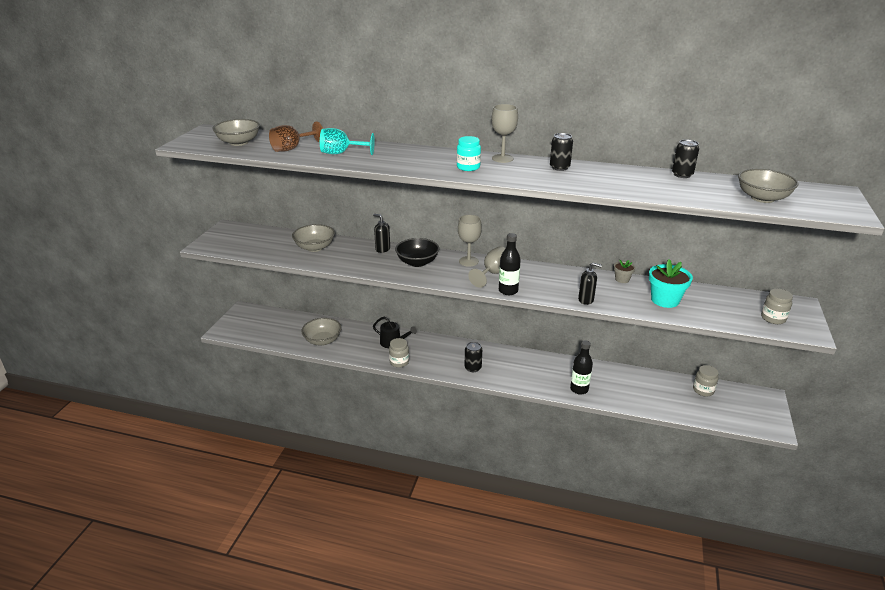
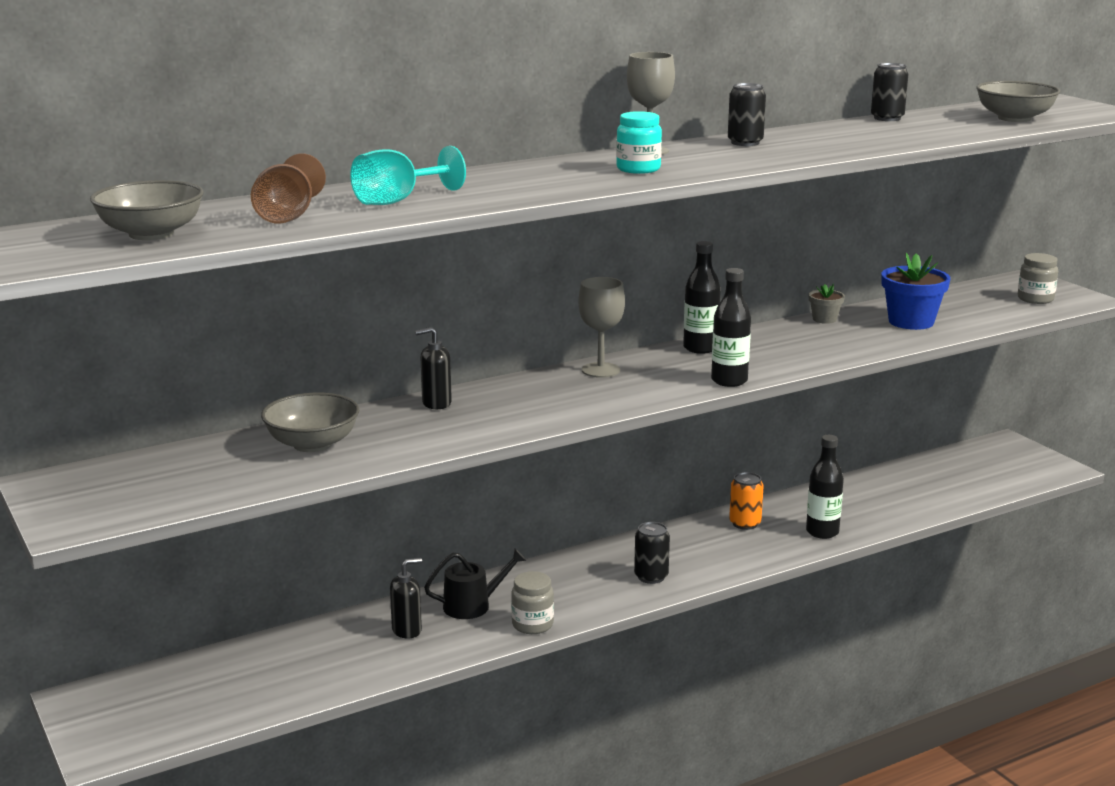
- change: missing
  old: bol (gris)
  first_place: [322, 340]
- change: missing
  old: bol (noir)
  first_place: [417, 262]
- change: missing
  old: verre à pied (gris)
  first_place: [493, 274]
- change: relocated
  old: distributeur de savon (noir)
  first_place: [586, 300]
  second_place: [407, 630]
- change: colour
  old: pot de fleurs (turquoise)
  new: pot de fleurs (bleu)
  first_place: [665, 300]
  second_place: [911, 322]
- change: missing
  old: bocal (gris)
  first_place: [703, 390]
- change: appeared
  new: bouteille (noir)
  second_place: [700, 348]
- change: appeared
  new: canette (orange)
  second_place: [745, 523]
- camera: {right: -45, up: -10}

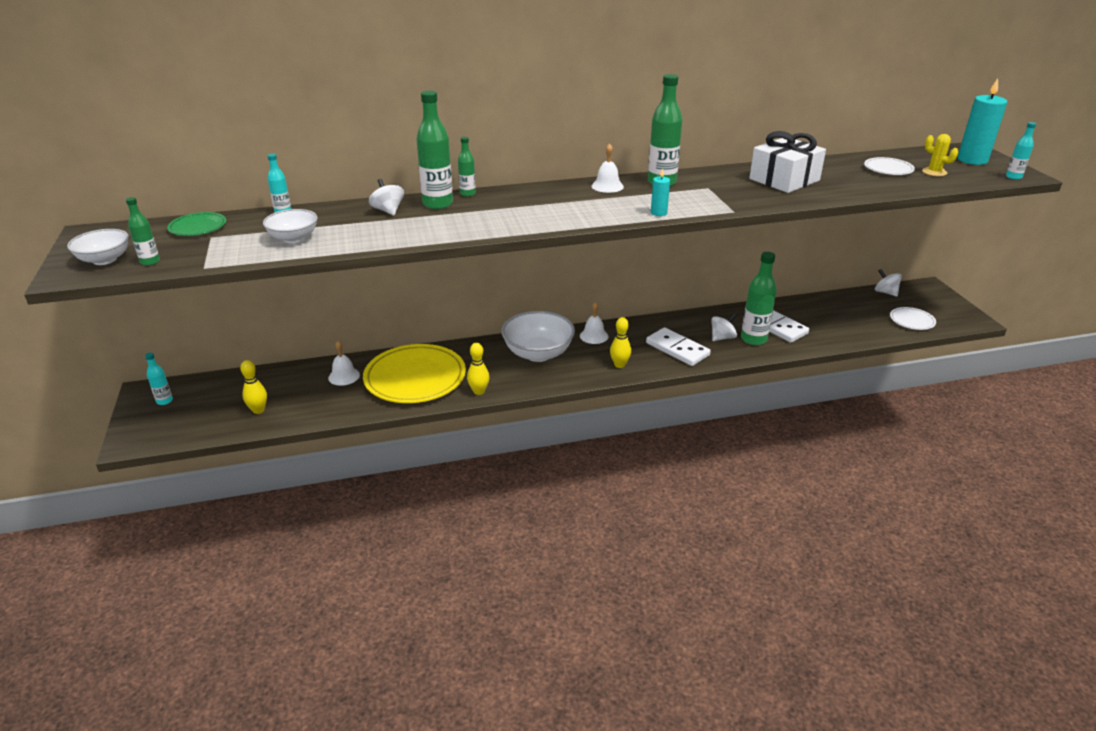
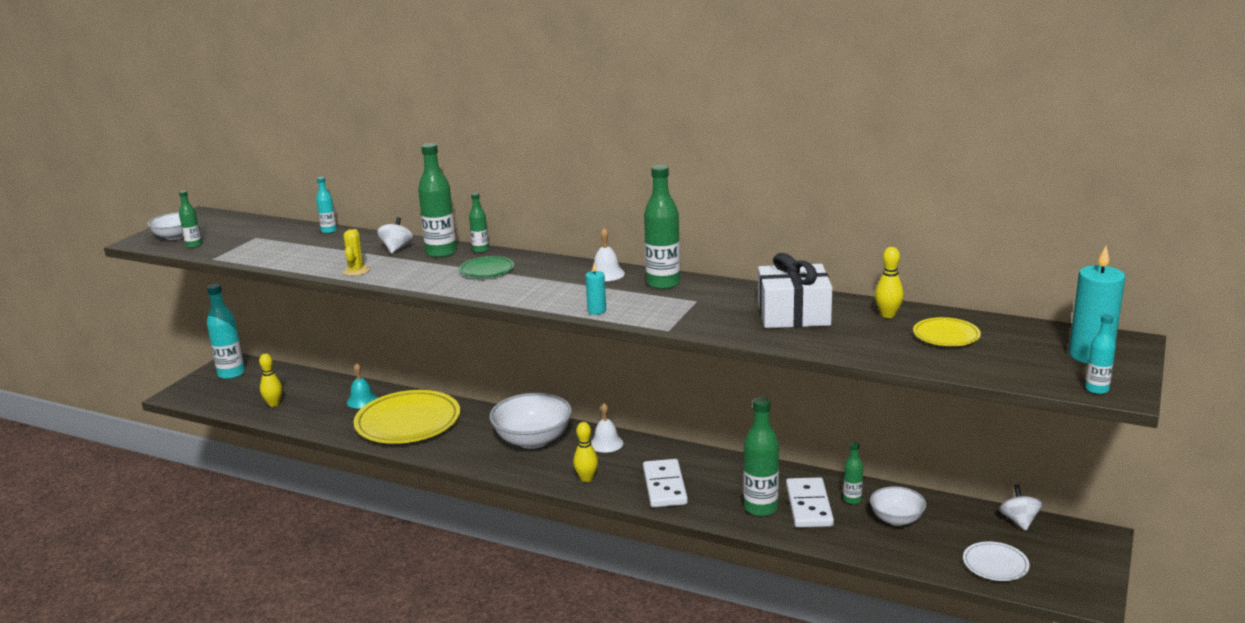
- change: size
  old: bouteille (turquoise)
  first_place: [164, 401]
  second_place: [231, 374]
  factor: 1.88
- change: relocated
  old: assiette (vert)
  first_place: [198, 227]
  second_place: [487, 270]
- change: relocated
  old: bol (blanc)
  first_place: [294, 238]
  second_place: [896, 519]
- change: colour
  old: cloche (blanc)
  new: cloche (turquoise)
  first_place: [344, 376]
  second_place: [362, 400]
- change: relocated
  old: quille (jaune)
  first_place: [479, 391]
  second_place: [888, 315]
- change: missing
  old: toupie (blanc)
  first_place: [722, 338]
- change: colour
  old: assiette (blanc)
  new: assiette (jaune)
  first_place: [888, 169]
  second_place: [946, 335]
- change: relocated
  old: cactus (jaune)
  first_place: [934, 172]
  second_place: [356, 271]
- change: appeared
  new: bouteille (vert)
  second_place: [852, 500]
- camera: {right: 40, up: -10}

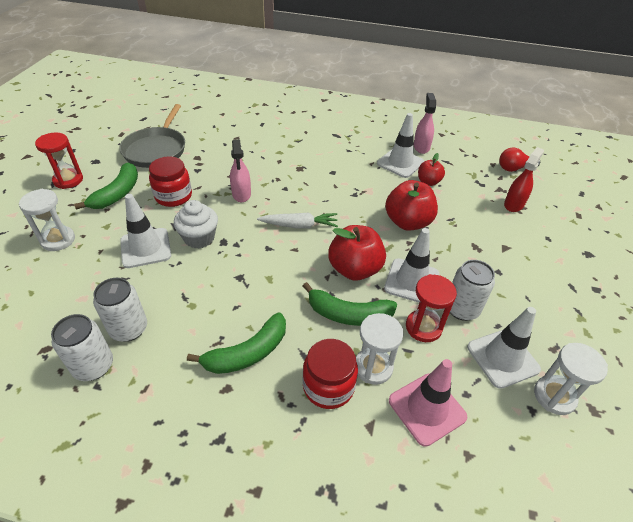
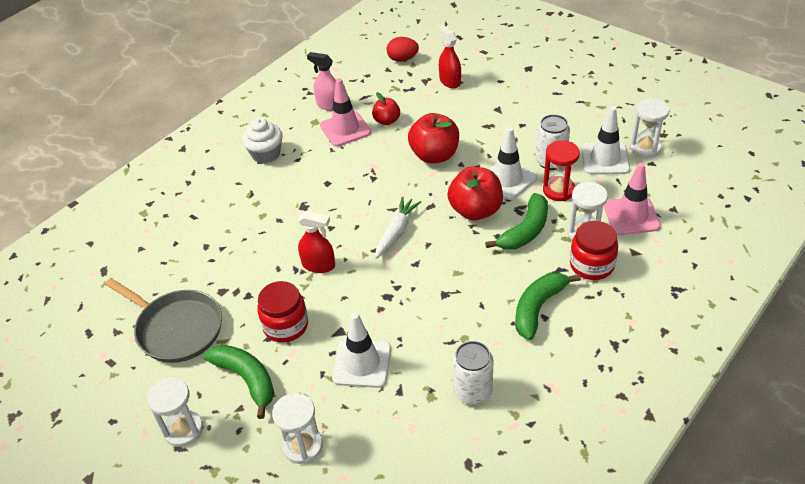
- change: colour
  old: sablier (rouge)
  new: sablier (blanc)
  first_place: [68, 180]
  second_place: [183, 430]
- change: missing
  old: canette (blanc)
  first_place: [93, 366]
- change: relocated
  old: muffin (blanc)
  first_place: [199, 238]
  second_place: [266, 154]
- change: spun
  old: banane (vert)
  first_place: [248, 353]
  second_place: [538, 308]
  degrees: -135
- change: colour
  old: vaporisateur (rose)
  new: vaporisateur (rouge)
  first_place: [241, 194]
  second_place: [319, 265]
- change: colour
  old: cône de chantier (blanc)
  new: cône de chantier (rose)
  first_place: [400, 163]
  second_place: [345, 129]
- change: exchanged
  old: ampoule (rouge)
  new: œuf (rouge)
  first_place: [514, 168]
  second_place: [402, 59]
- camera: {right: -60, up: 0}

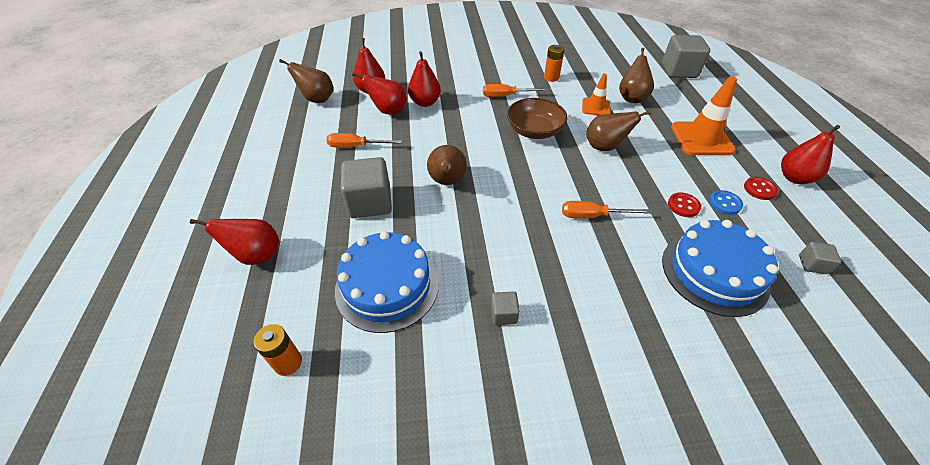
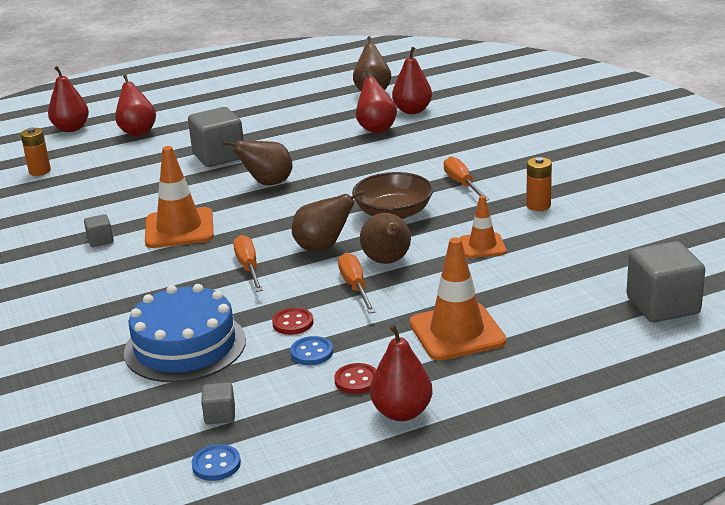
- change: relocated
  old: tournevis (orange)
  first_place: [356, 146]
  second_place: [355, 287]
- change: missing
  old: gâteau (bleu)
  first_place: [387, 286]
- change: relocated
  old: poire (rouge)
  first_place: [425, 102]
  second_place: [71, 128]
- change: relocated
  old: poire (marron)
  first_place: [631, 98]
  second_place: [323, 247]
- change: appeared
  new: cône de chantier (orange)
  second_place: [179, 229]
- change: appeared
  new: bouton (bleu)
  second_place: [216, 464]
- camera: {right: 75, up: -20}

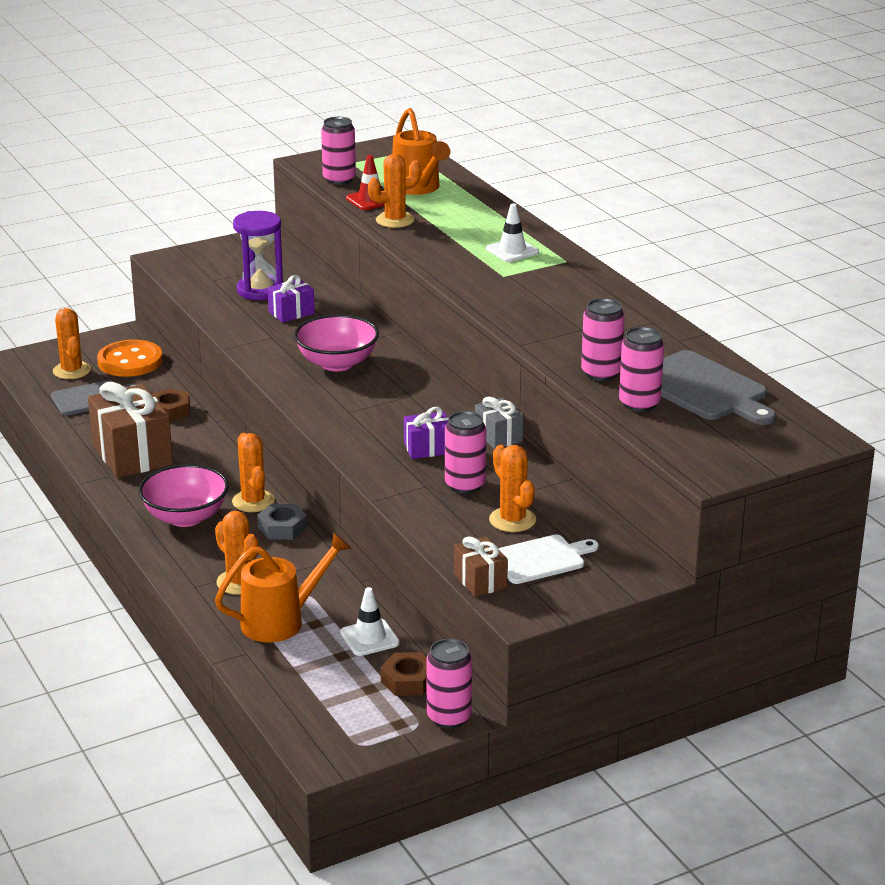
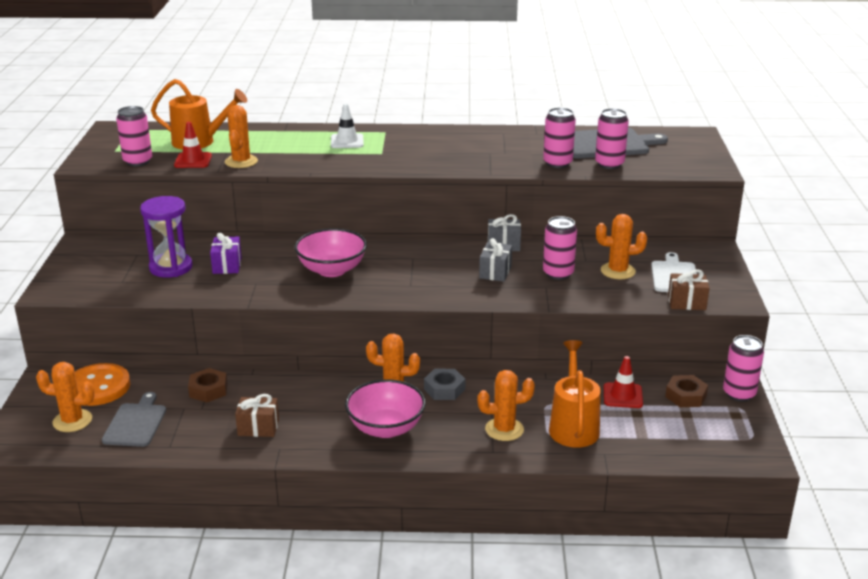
- change: size
  old: cadeau (marron)
  first_place: [132, 455]
  second_place: [258, 428]
  factor: 0.51
- change: colour
  old: cône de chantier (blanc)
  new: cône de chantier (rouge)
  first_place: [369, 638]
  second_place: [622, 396]
- change: colour
  old: cadeau (violet)
  new: cadeau (gris)
  first_place: [428, 448]
  second_place: [495, 272]
- camera: {right: -60, up: 0}

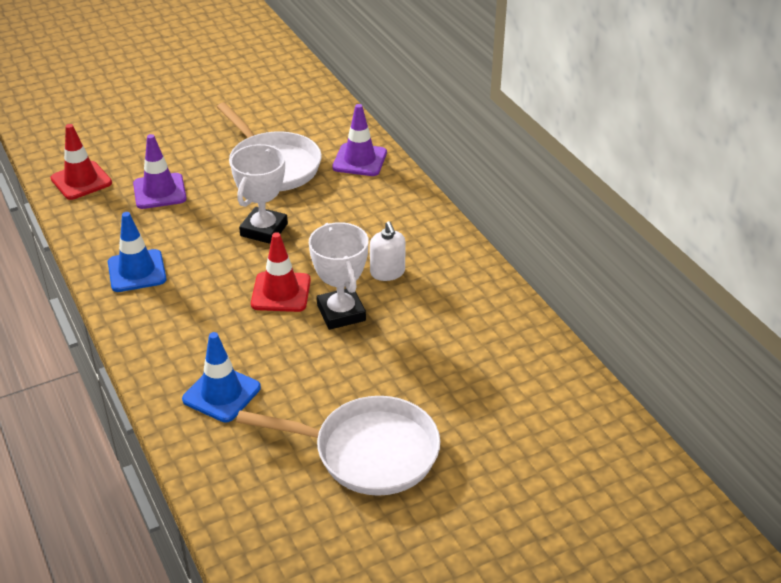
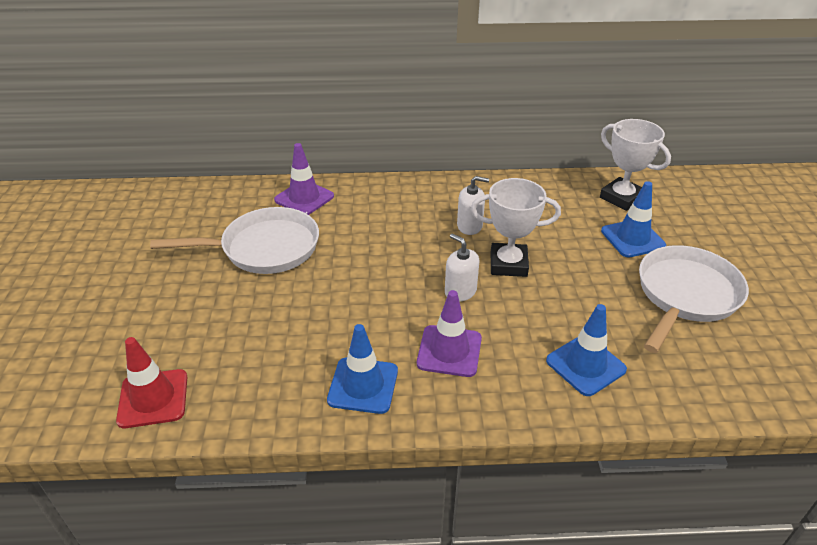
- change: relocated
  old: cône de chantier (violet)
  first_place: [159, 191]
  second_place: [449, 351]
- change: relocated
  old: trophée (blanc)
  first_place: [264, 230]
  second_place: [621, 198]
- change: exchanged
  old: cône de chantier (rouge)
  new: distributeur de savon (blanc)
  first_place: [281, 292]
  second_place: [460, 291]
- change: appeared
  new: cône de chantier (bleu)
  second_place: [632, 238]
- camera: {right: -65, up: 0}

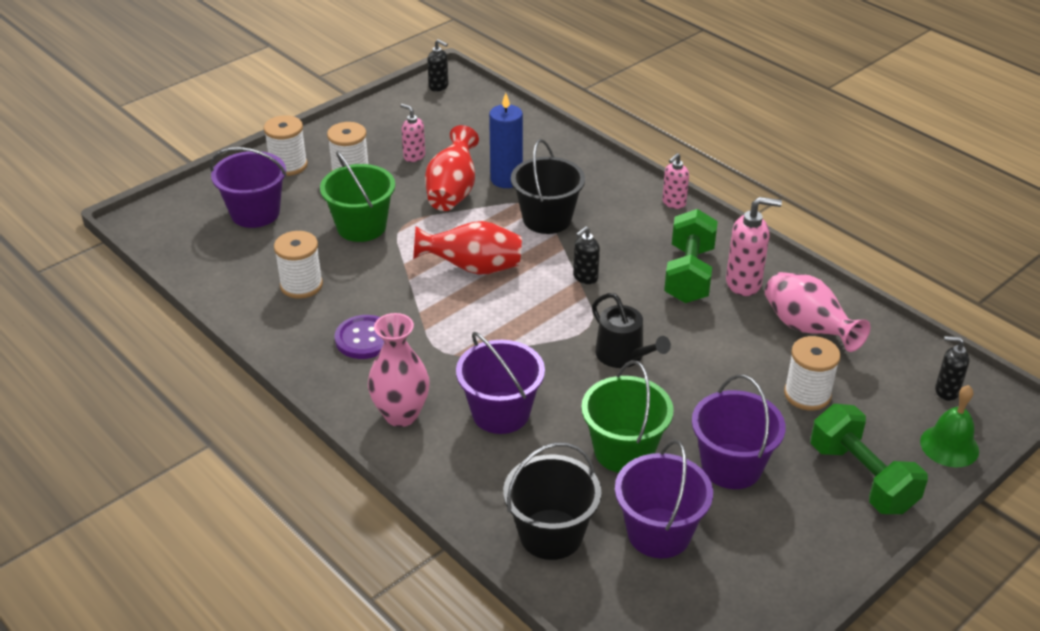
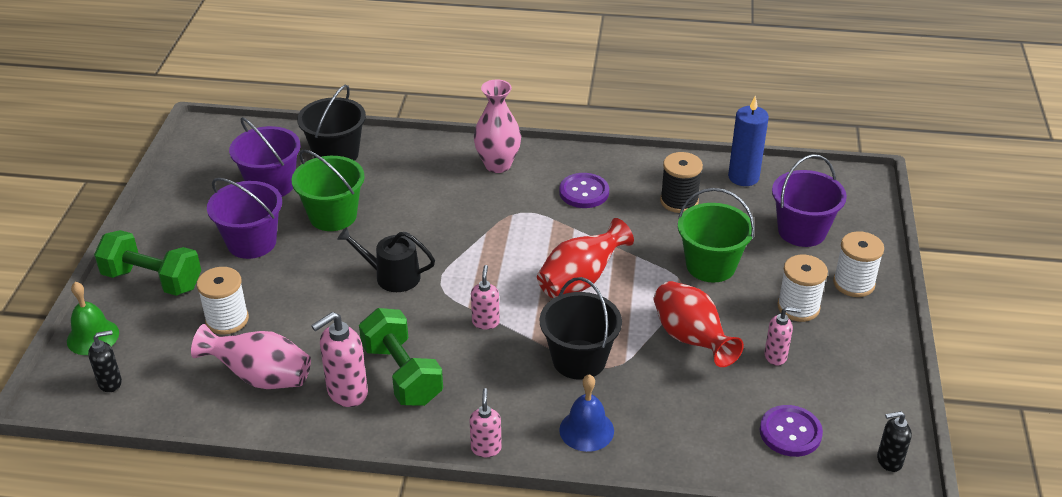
- change: colour
  old: bobine (blanc)
  new: bobine (noir)
  first_place: [301, 285]
  second_place: [679, 201]
- change: missing
  old: seau (violet)
  first_place: [501, 413]
- change: relocated
  old: bougie (bleu)
  first_place: [506, 179]
  second_place: [743, 177]
- change: colour
  old: distributeur de savon (noir)
  new: distributeur de savon (rose)
  first_place: [585, 277]
  second_place: [485, 322]
- change: appeared
  new: cloche (bleu)
  second_place: [586, 430]
- change: appeared
  new: bouton (violet)
  second_place: [790, 432]
- camera: {right: 140, up: 0}

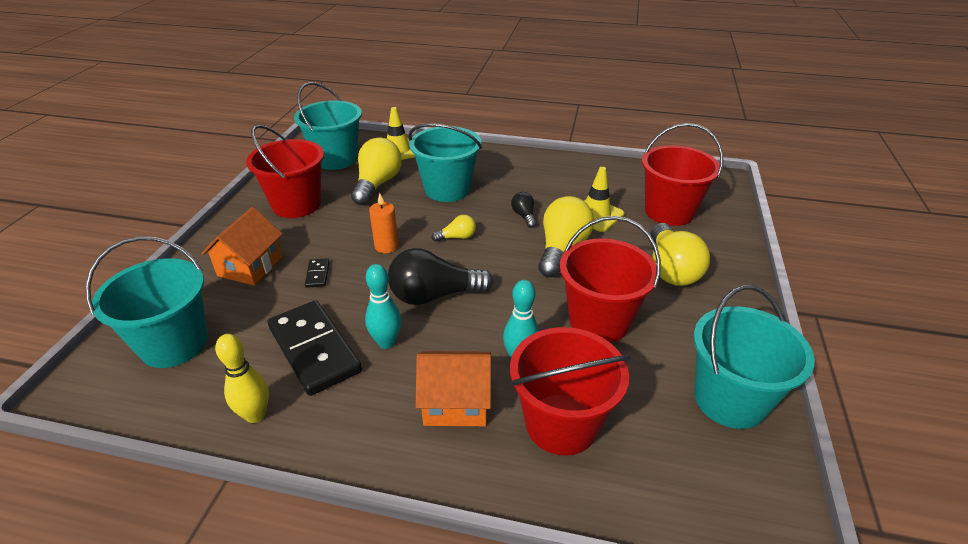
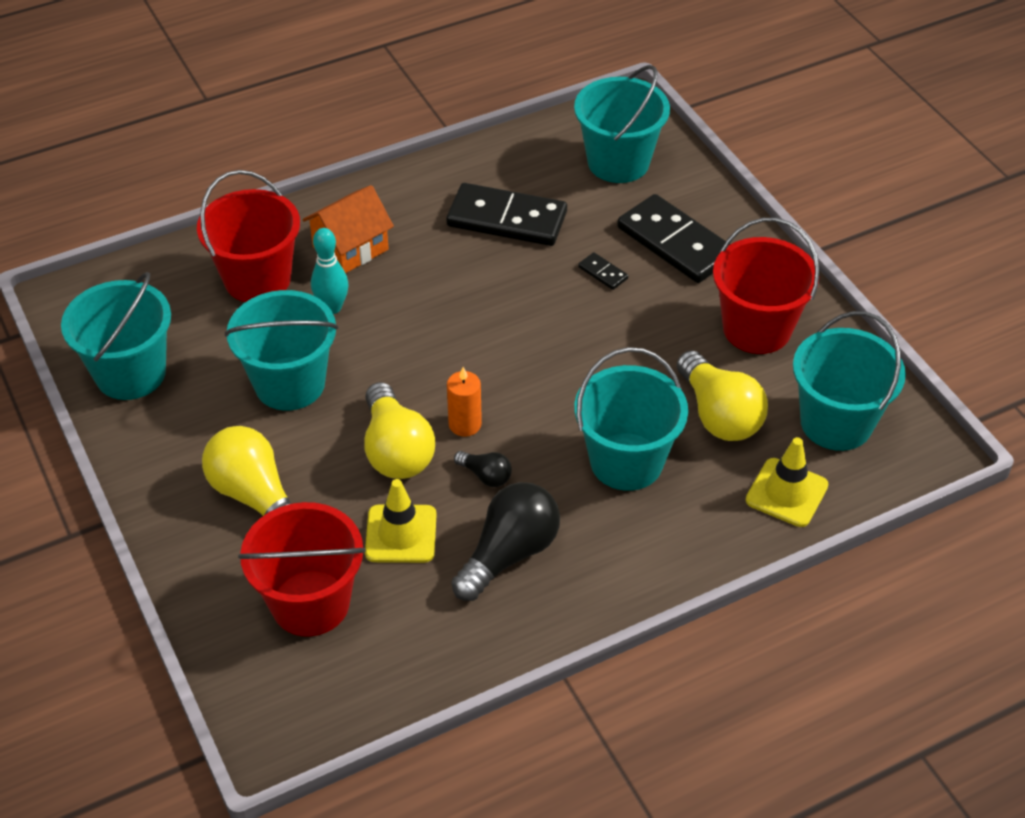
- change: exchanged
  old: maison (orange)
  new: domino (noir)
  first_place: [250, 266]
  second_place: [675, 243]
- change: missing
  old: quille (jaune)
  first_place: [255, 415]
- change: missing
  old: quille (turquoise)
  first_place: [386, 342]
- change: relocated
  old: bougie (orange)
  first_place: [386, 246]
  second_place: [465, 424]
- change: relocated
  old: ampoule (noir)
  first_place: [434, 295]
  second_place: [509, 554]
- change: missing
  old: ampoule (jaune)
  first_place: [457, 237]
- change: colour
  old: seau (rouge)
  new: seau (turquoise)
  first_place: [599, 321]
  second_place: [290, 384]
- camera: {right: 140, up: 10}

